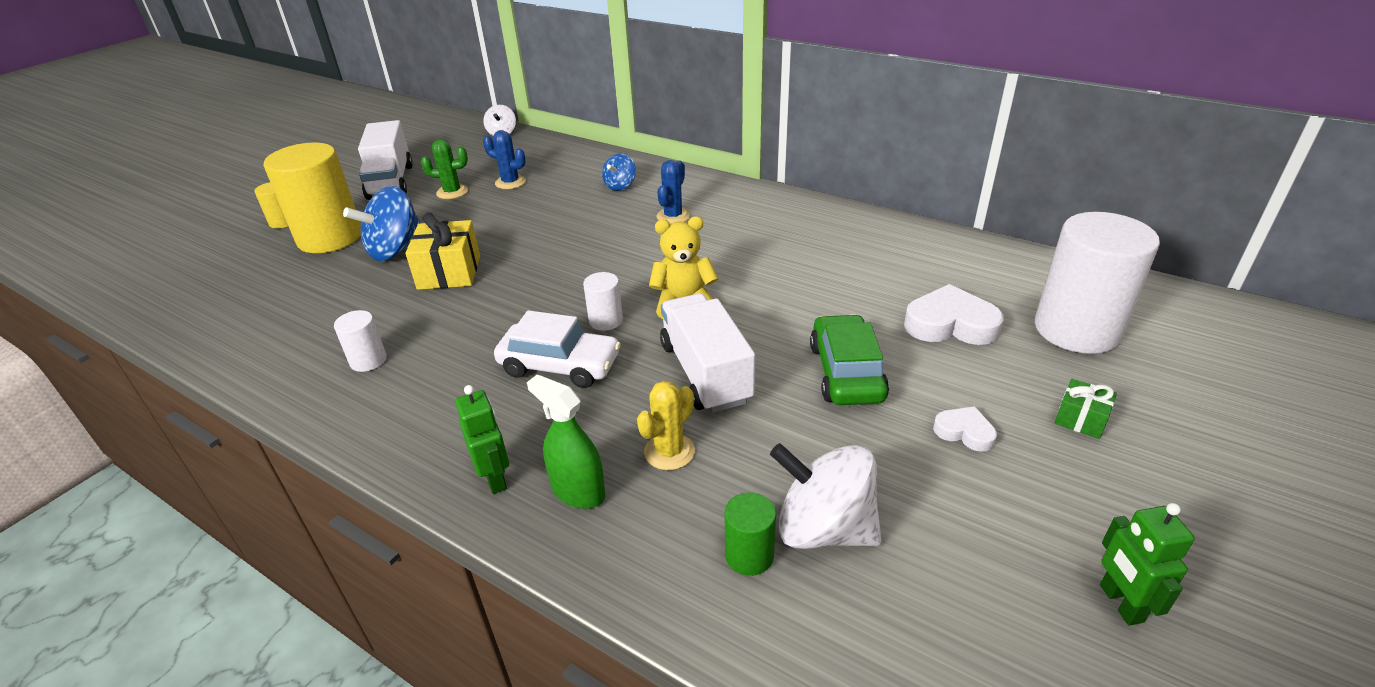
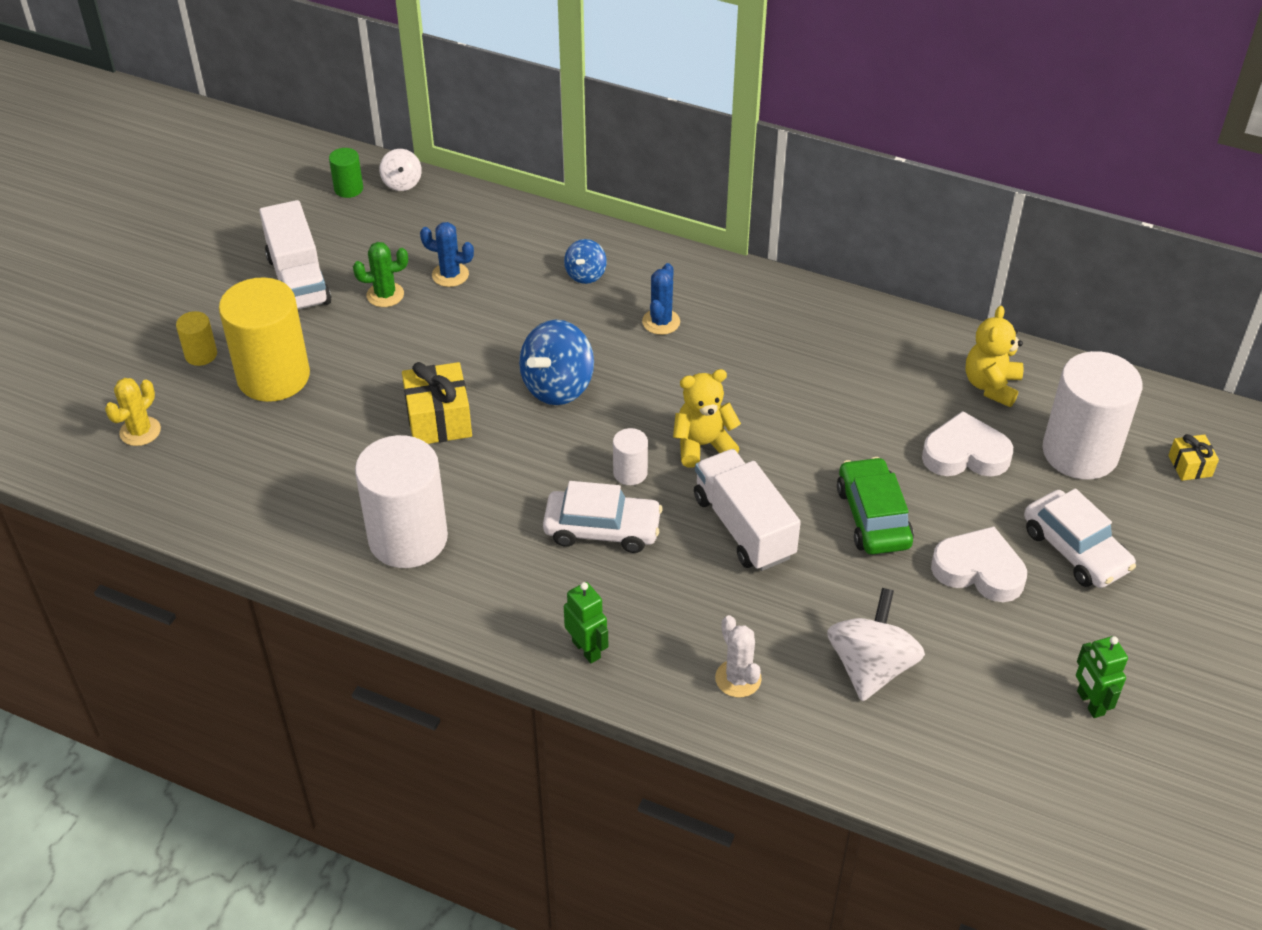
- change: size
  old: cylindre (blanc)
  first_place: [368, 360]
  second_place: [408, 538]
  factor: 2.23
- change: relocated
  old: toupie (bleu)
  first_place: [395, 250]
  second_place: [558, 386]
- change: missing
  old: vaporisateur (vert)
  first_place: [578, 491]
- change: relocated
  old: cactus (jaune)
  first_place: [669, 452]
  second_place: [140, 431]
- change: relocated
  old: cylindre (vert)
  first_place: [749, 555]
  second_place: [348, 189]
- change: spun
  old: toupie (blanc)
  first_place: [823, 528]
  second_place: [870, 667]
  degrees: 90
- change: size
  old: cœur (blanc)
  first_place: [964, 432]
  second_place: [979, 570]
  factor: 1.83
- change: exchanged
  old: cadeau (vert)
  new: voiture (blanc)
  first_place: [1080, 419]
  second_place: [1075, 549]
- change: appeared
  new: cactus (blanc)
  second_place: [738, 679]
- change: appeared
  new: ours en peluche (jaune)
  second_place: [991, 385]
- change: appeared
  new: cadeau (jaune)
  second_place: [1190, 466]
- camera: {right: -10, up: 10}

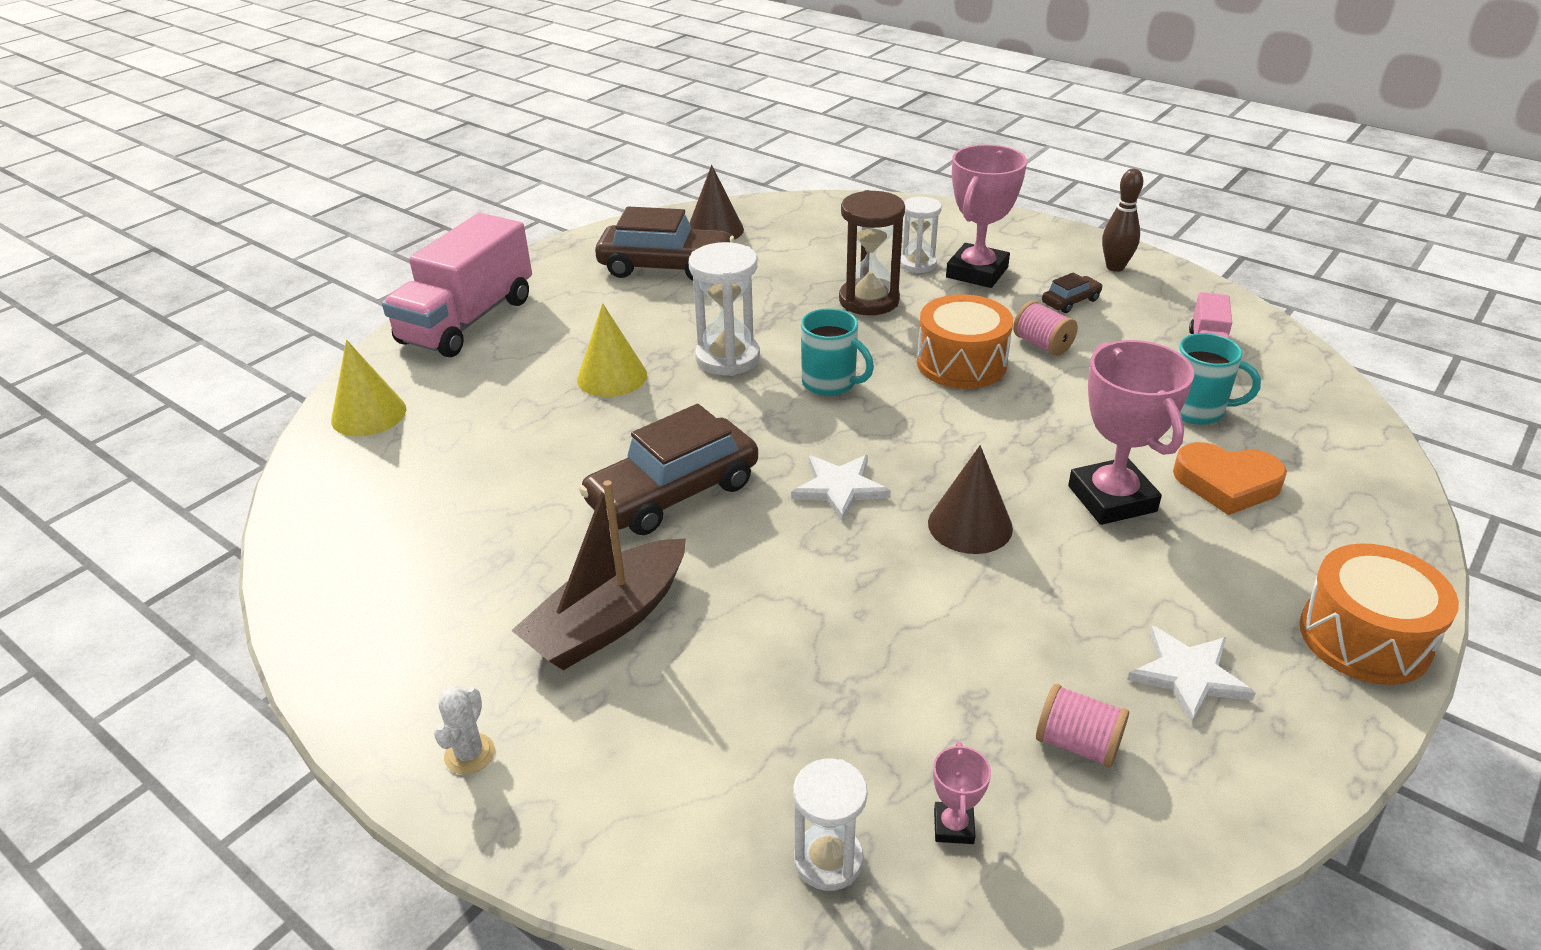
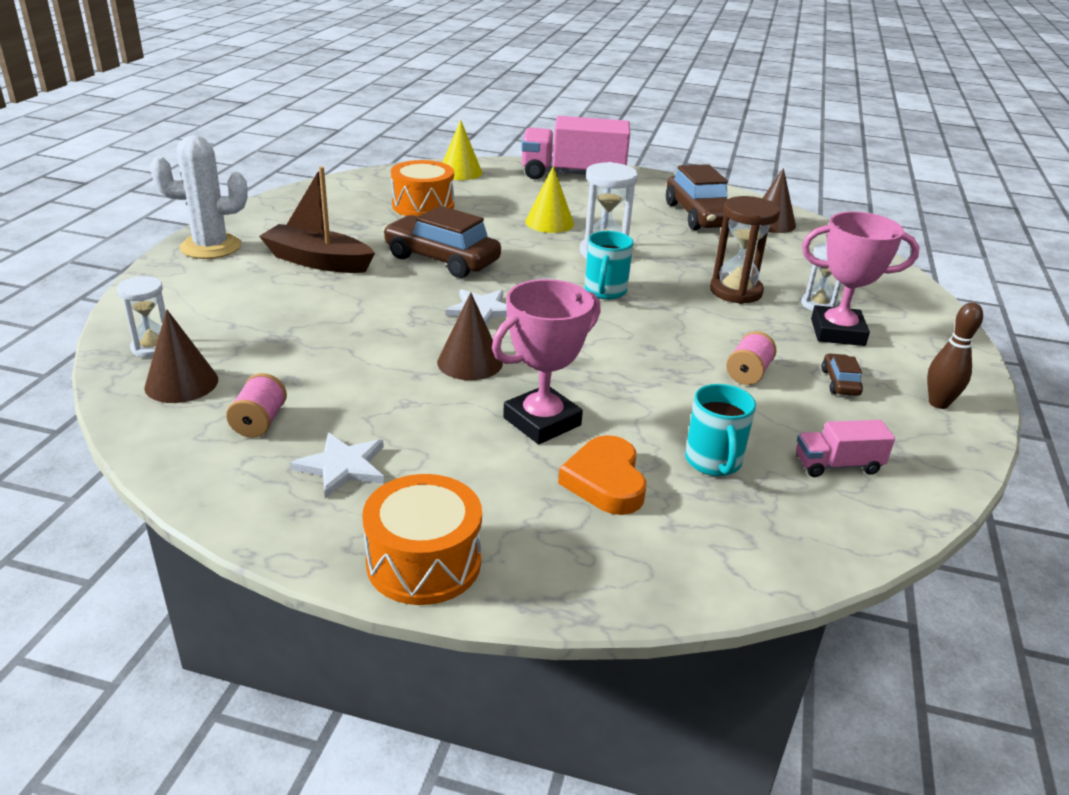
- change: size
  old: cactus (blanc)
  first_place: [469, 754]
  second_place: [211, 247]
  factor: 2.23
- change: relocated
  old: tambour (orange)
  first_place: [961, 363]
  second_place: [423, 206]
- change: exchanged
  old: trophée (rose)
  new: cône (marron)
  first_place: [953, 826]
  second_place: [181, 383]
- change: spun
  old: voiture (marron)
  first_place: [1070, 301]
  second_place: [840, 382]
  degrees: -120
- camera: {right: 65, up: -5}

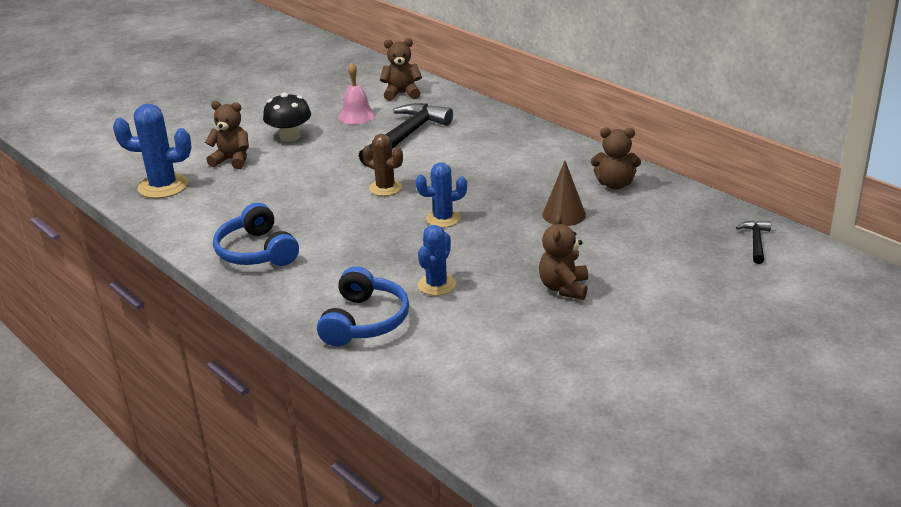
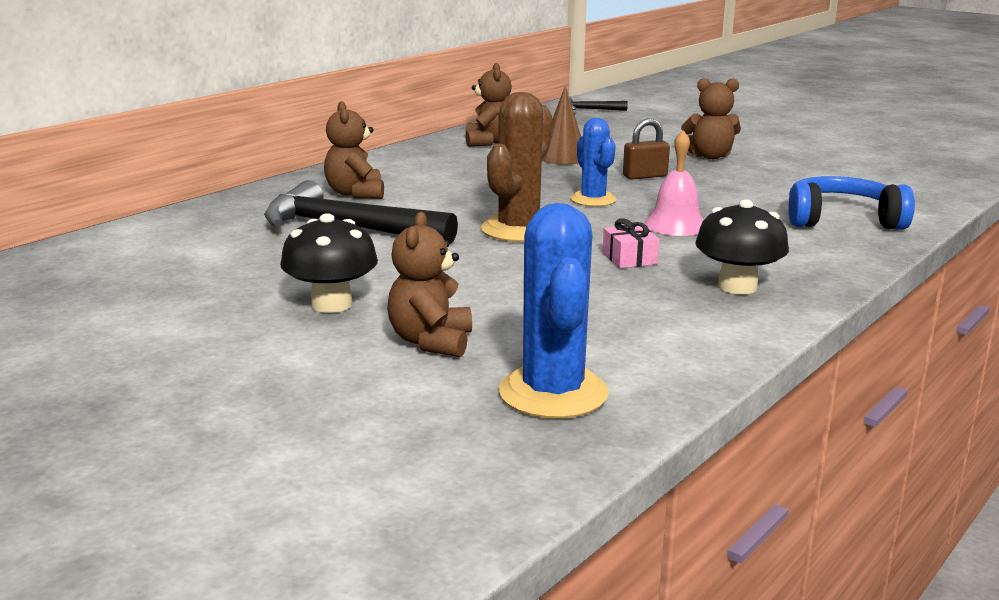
- change: exchanged
  old: casque audio (bleu)
  new: champignon (noir)
  first_place: [256, 252]
  second_place: [737, 286]
- change: relocated
  old: cloche (rose)
  first_place: [357, 116]
  second_place: [675, 225]
- change: size
  old: cactus (marron)
  first_place: [385, 188]
  second_place: [519, 230]
  factor: 1.53
- change: relocated
  old: ours en peluche (marron)
  first_place: [402, 93]
  second_place: [355, 194]
- change: missing
  old: cactus (bleu)
  first_place: [436, 285]
- change: appeared
  new: cadeau (rose)
  second_place: [629, 258]
- change: appeared
  new: cadenas (marron)
  second_place: [645, 176]
- camera: {right: -100, up: -10}

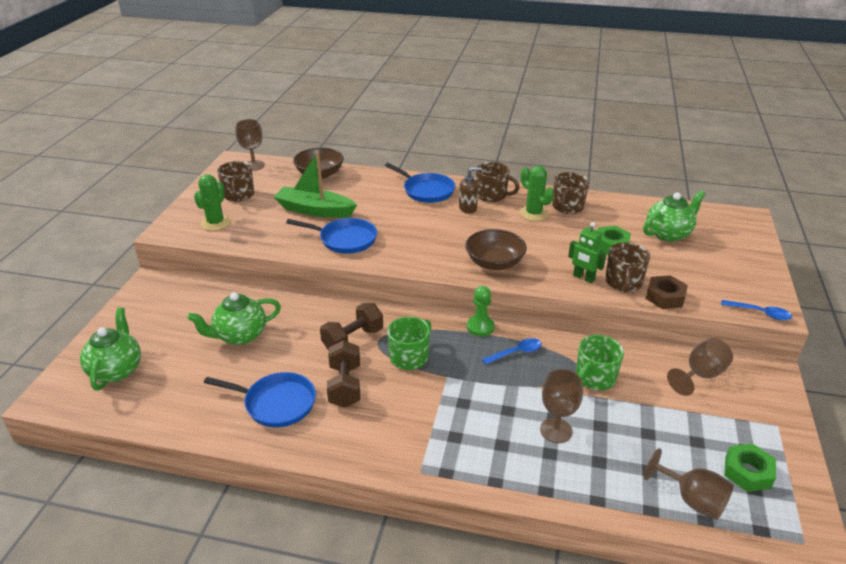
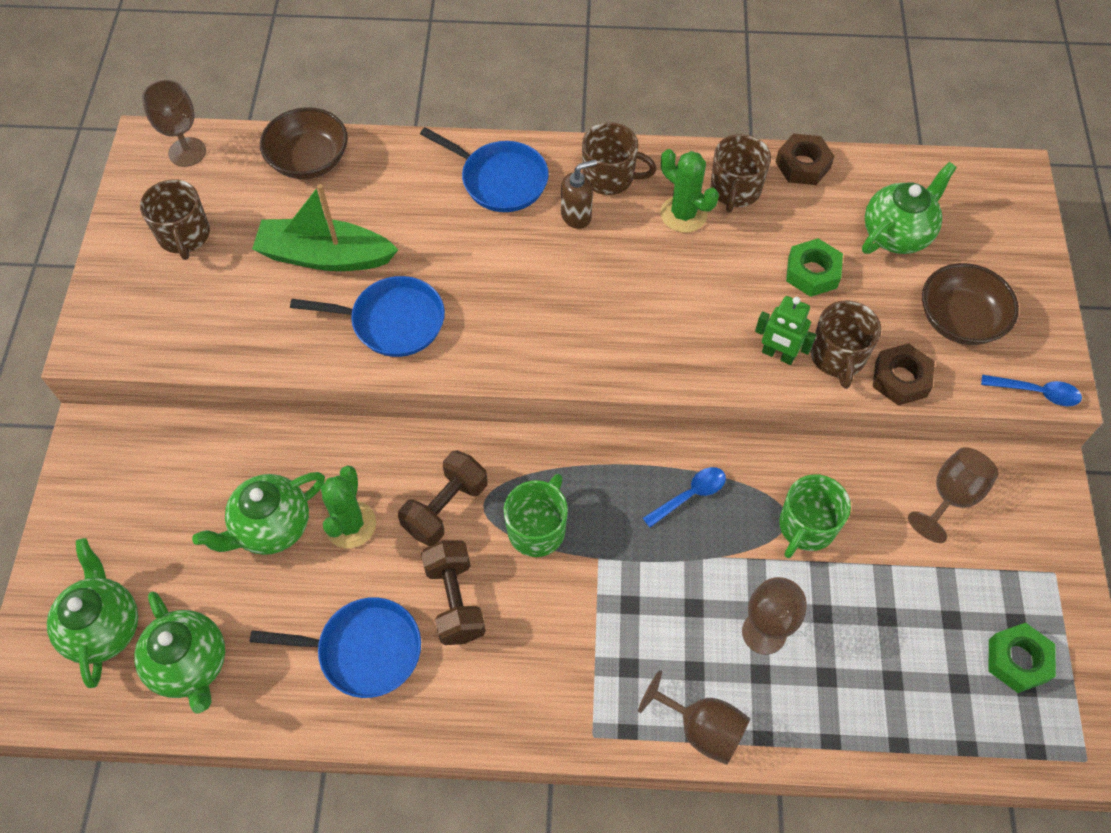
- change: relocated
  old: cactus (vert)
  first_place: [215, 223]
  second_place: [350, 524]
- change: relocated
  old: bol (marron)
  first_place: [494, 263]
  second_place: [959, 320]
- change: missing
  old: pion (vert)
  first_place: [480, 327]
- change: relocated
  old: verre à pied (marron)
  first_place: [692, 500]
  second_place: [701, 728]
- change: appeared
  new: théière (vert)
  second_place: [190, 665]
- change: appeared
  new: écrou (marron)
  second_place: [803, 165]
- camera: {right: -10, up: 25}

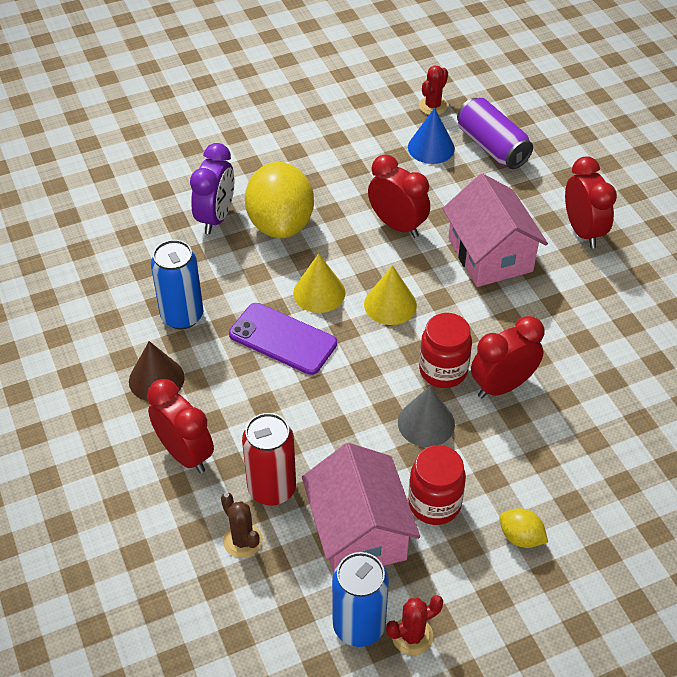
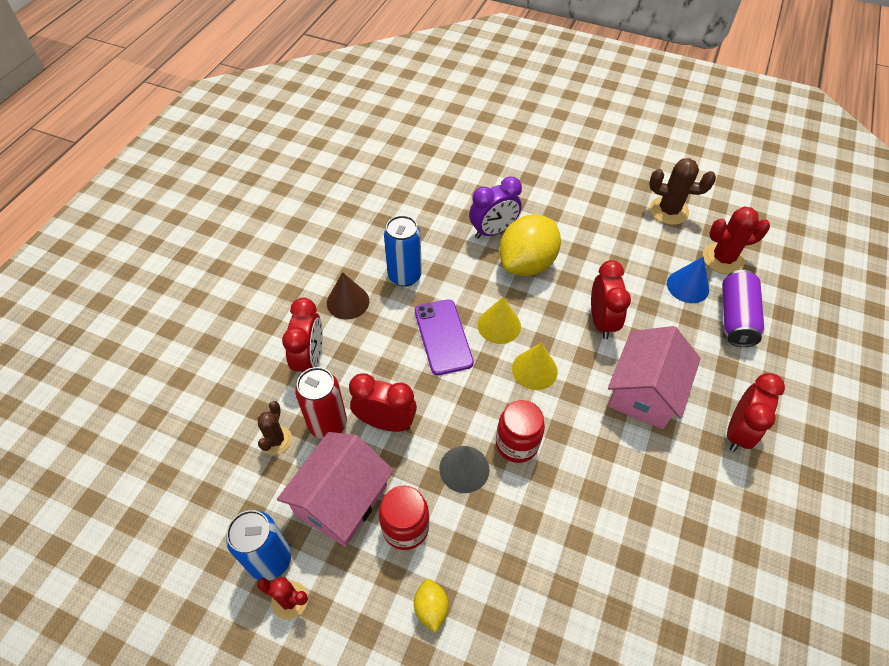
- change: size
  old: cactus (rouge)
  first_place: [433, 106]
  second_place: [723, 259]
  factor: 1.58
- change: relocated
  old: réveil (rouge)
  first_place: [502, 386]
  second_place: [385, 422]
- change: appeared
  new: cactus (marron)
  second_place: [668, 211]
- camera: {right: 45, up: 5}

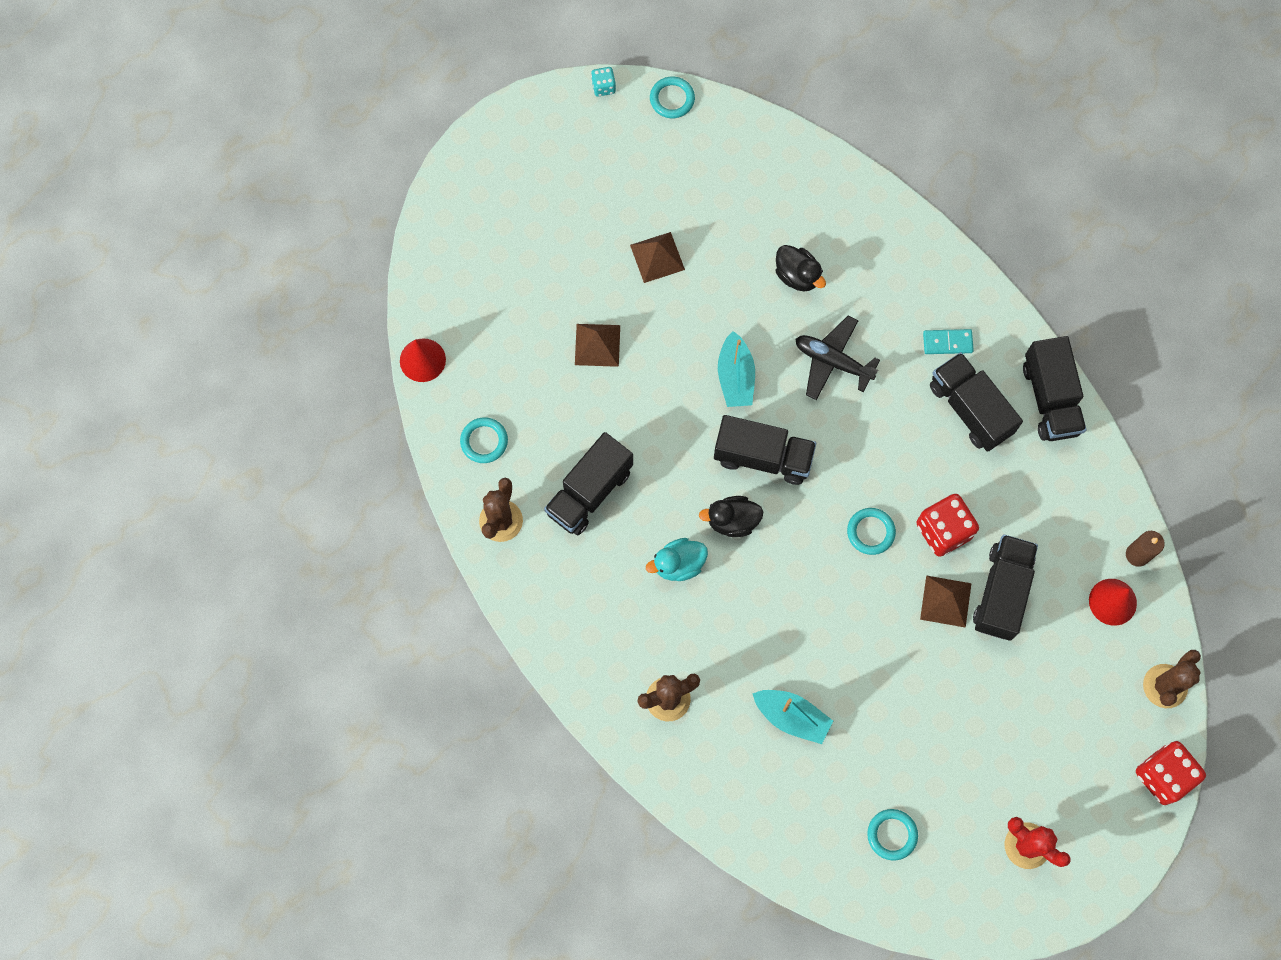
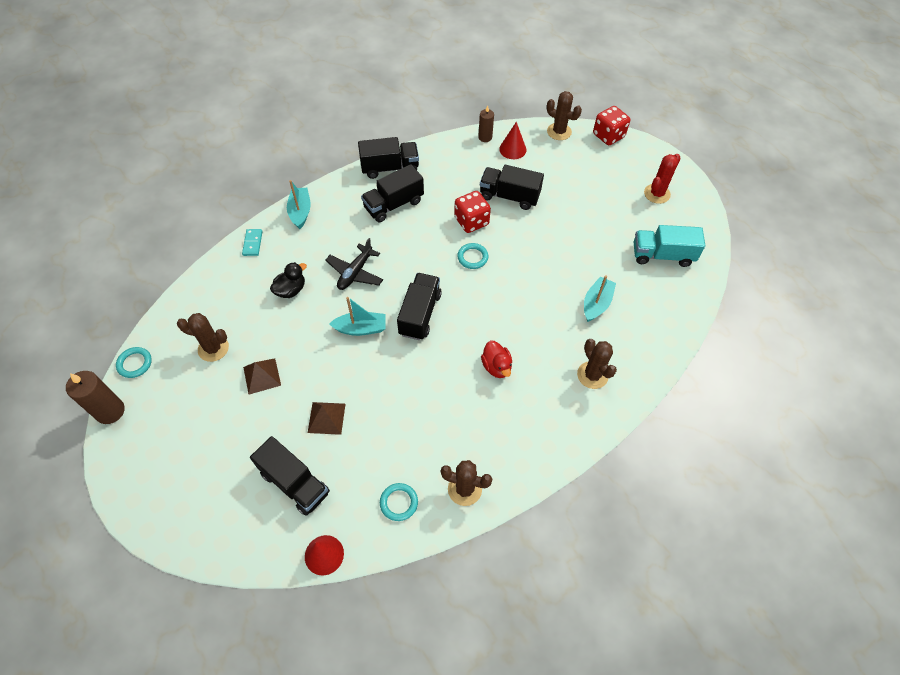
- change: relocated
  old: camion (noir)
  first_place: [589, 492]
  second_place: [295, 483]
- change: exchanged
  old: dé (turquoise)
  new: bougie (marron)
  first_place: [603, 87]
  second_place: [110, 411]
- change: colour
  old: canard (turquoise)
  new: canard (rouge)
  first_place: [678, 564]
  second_place: [496, 366]
- change: missing
  old: canard (noir)
  first_place: [732, 521]
- change: exchanged
  old: anneau (turquoise)
  new: camion (turquoise)
  first_place: [892, 835]
  second_place: [662, 255]
- change: missing
  old: pyramide (marron)
  first_place: [945, 601]
- change: relocated
  old: domino (turquoise)
  first_place: [947, 342]
  second_place: [253, 243]
- change: appeared
  new: cactus (marron)
  second_place: [213, 348]
- change: appeared
  new: bateau (turquoise)
  second_place: [300, 212]
- camera: {right: -90, up: -15}

